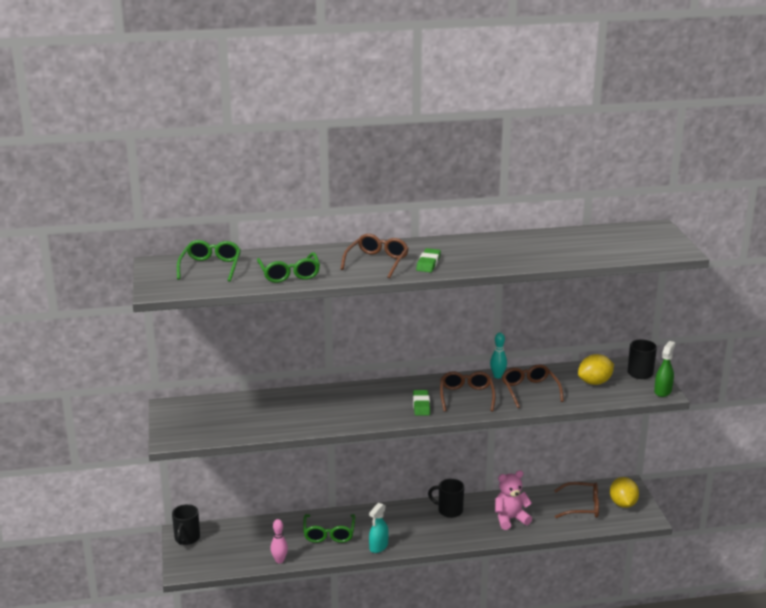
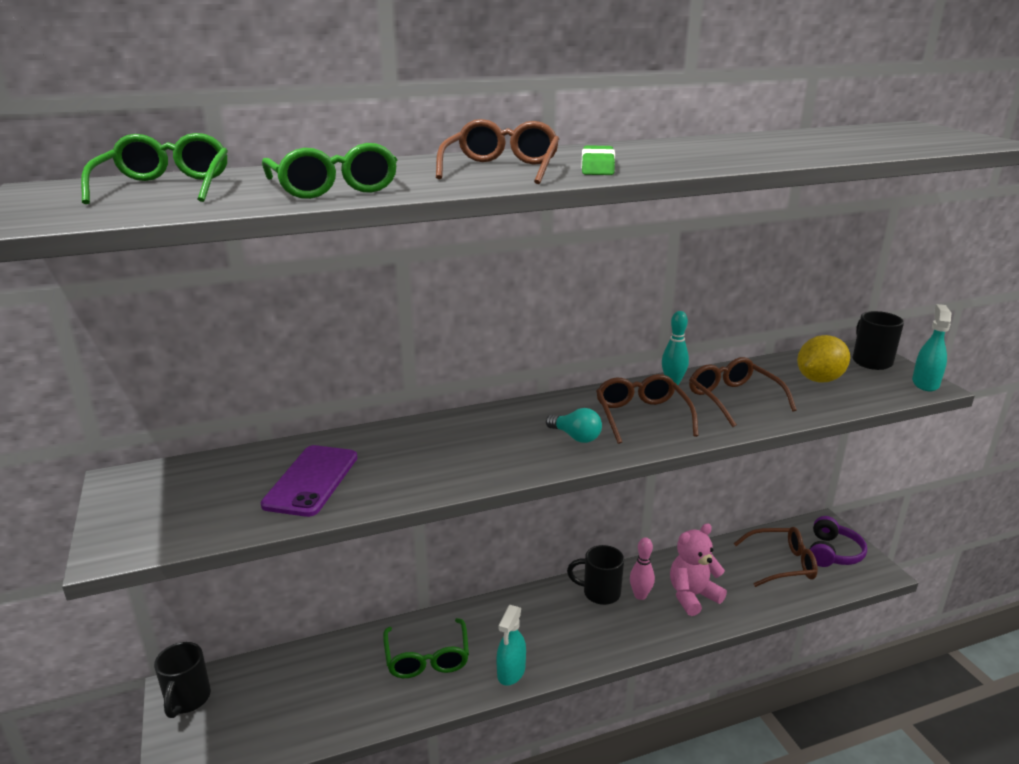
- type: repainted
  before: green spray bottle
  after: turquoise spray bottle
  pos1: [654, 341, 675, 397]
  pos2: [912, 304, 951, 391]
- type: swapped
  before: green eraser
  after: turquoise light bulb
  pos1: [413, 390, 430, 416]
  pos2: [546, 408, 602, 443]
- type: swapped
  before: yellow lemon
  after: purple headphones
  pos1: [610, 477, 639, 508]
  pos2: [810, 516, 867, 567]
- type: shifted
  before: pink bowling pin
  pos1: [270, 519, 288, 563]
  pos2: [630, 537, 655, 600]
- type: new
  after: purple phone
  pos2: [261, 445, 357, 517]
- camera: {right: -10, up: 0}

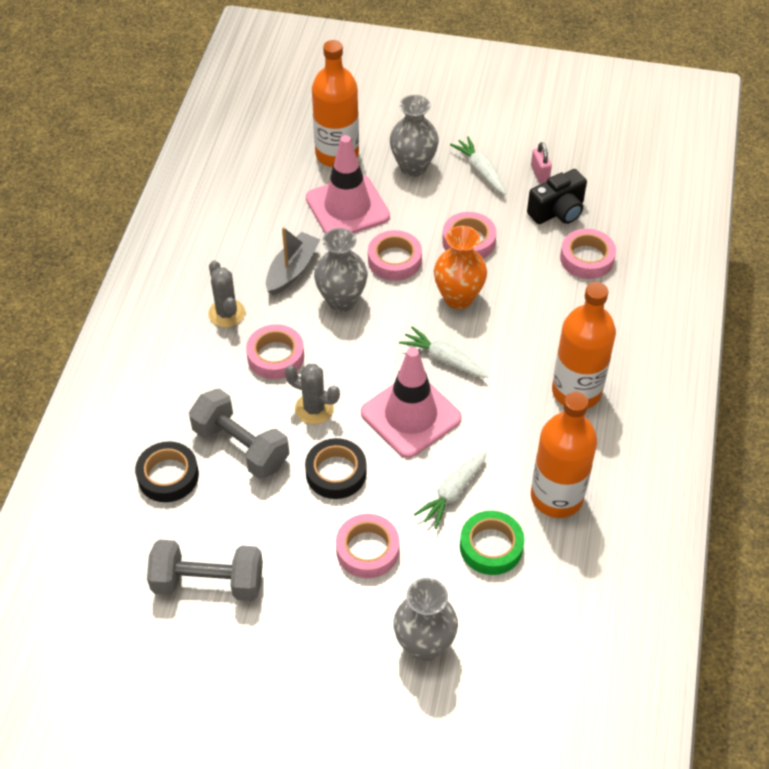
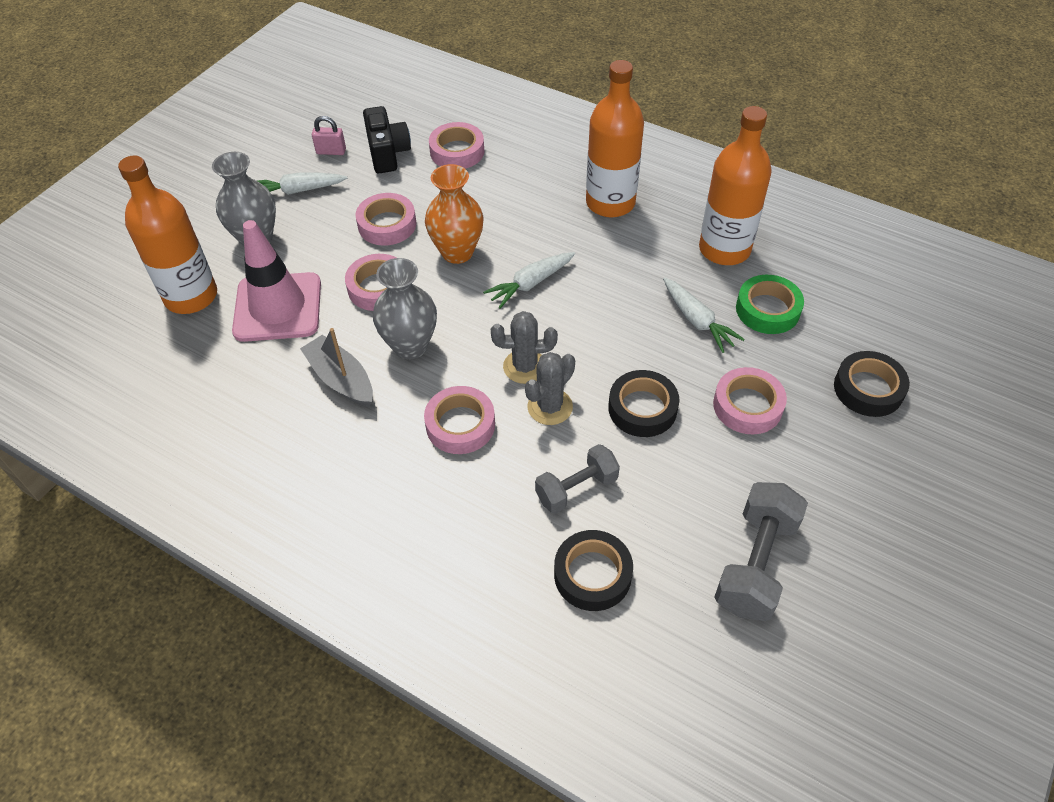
- type: shifted
  before: grey cactus
  pos1: [208, 261, 245, 327]
  pos2: [491, 311, 558, 384]
- type: gone
  before: pink traffic cone
  pos1: [361, 347, 462, 458]
- type: scaled
  before: grey dumbbell
  pos1: [189, 389, 289, 479]
  pos2: [535, 444, 620, 514]
  scale: 0.66
- type: swapped
  before: grey vase
  after: black tape
  pos1: [393, 578, 458, 661]
  pos2: [834, 351, 910, 417]
- camera: {right: -70, up: 0}

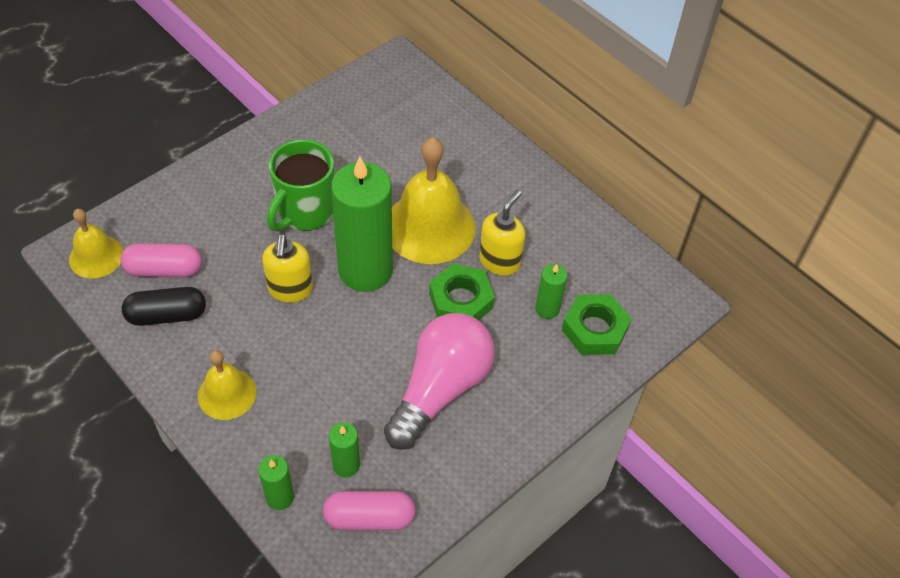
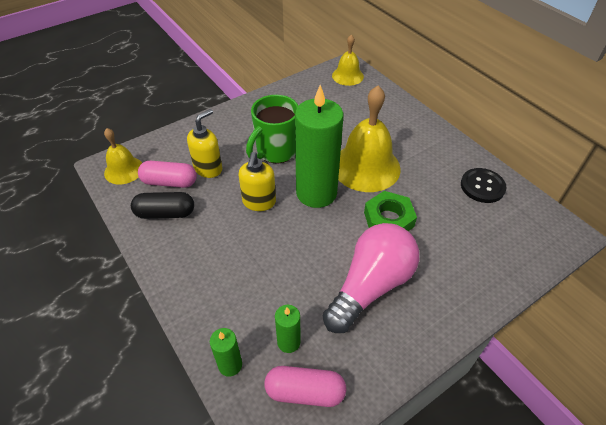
- type: shifted
  before: yellow soap dispenser
  pos1: [479, 190, 525, 276]
  pos2: [187, 109, 222, 178]
- type: gone
  before: green candle
  pos1: [535, 264, 567, 319]
- type: gone
  before: green nut
  pos1: [562, 294, 632, 355]
- type: shifted
  before: yellow bell
  pos1: [198, 350, 256, 420]
  pos2: [332, 34, 364, 86]
- type: new
  after: black button
  pos2: [461, 168, 507, 203]
- camera: {right: 10, up: -5}

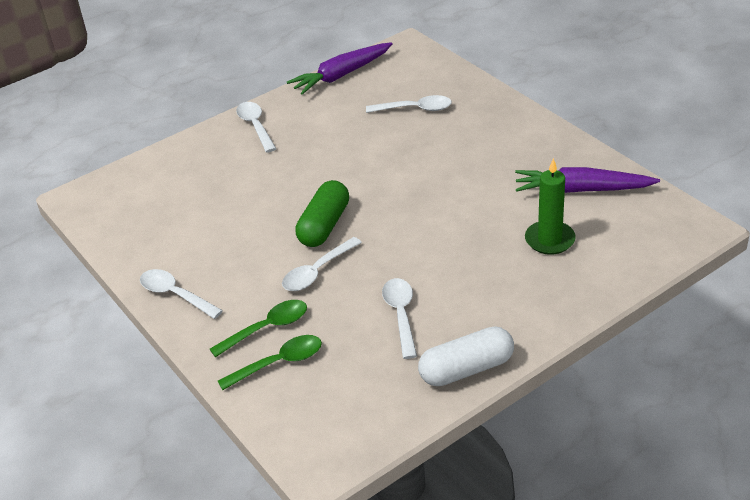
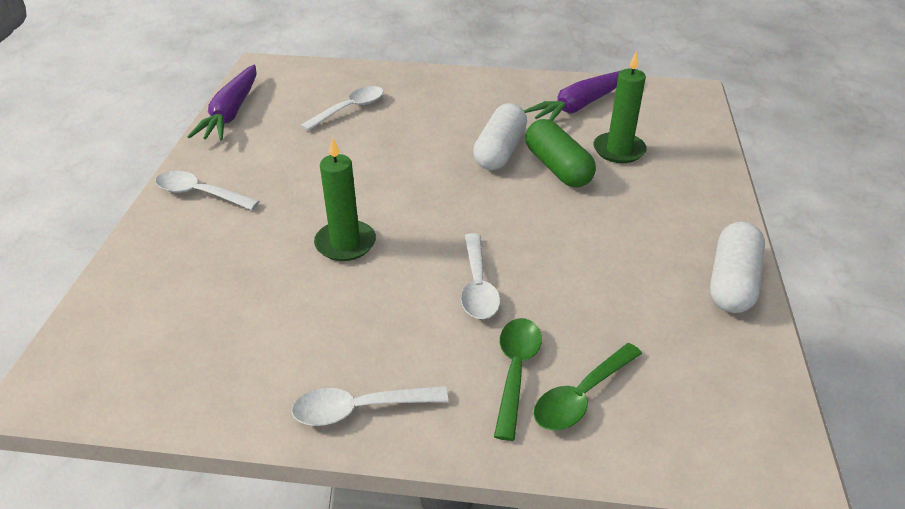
- type: shifted
  before: green capsule
  pos1: [295, 180, 349, 247]
  pos2: [525, 119, 596, 188]
- type: gone
  before: white spoon
  pos1: [382, 278, 417, 359]
- type: rotated
  before: green spoon
  pos1: [218, 335, 322, 390]
  pos2: [534, 343, 642, 431]
  turn: -150
- type: new
  after: white capsule
  pos2: [473, 103, 527, 170]
- type: new
  after: green candle
  pos2: [314, 137, 376, 261]
- camera: {right: -50, up: 0}

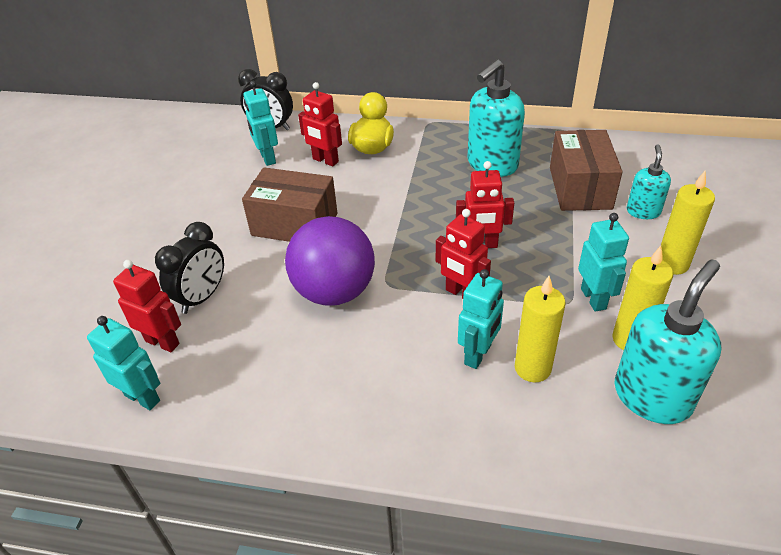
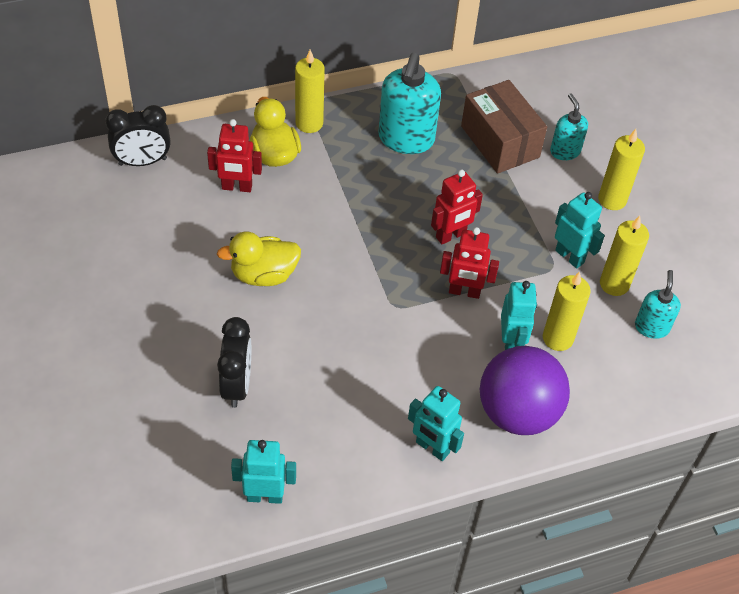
- type: shifted
  before: turquoise robot
  pos1: [243, 81, 278, 166]
  pos2: [408, 386, 464, 461]
- type: swapped
  before: brown box
  after: yellow duck
  pos1: [242, 167, 337, 242]
  pos2: [217, 232, 301, 286]
- type: shifted
  before: purple ball
  pos1: [285, 216, 375, 306]
  pos2: [480, 346, 570, 435]
- type: scaled
  before: turquoise soap dispenser
  pos1: [614, 259, 721, 424]
  pos2: [635, 270, 681, 339]
  scale: 0.56
- type: gone
  before: red robot
  pos1: [113, 260, 181, 352]
- type: new
  after: yellow candle
  pos2: [295, 50, 325, 133]
- camera: {right: -35, up: 10}

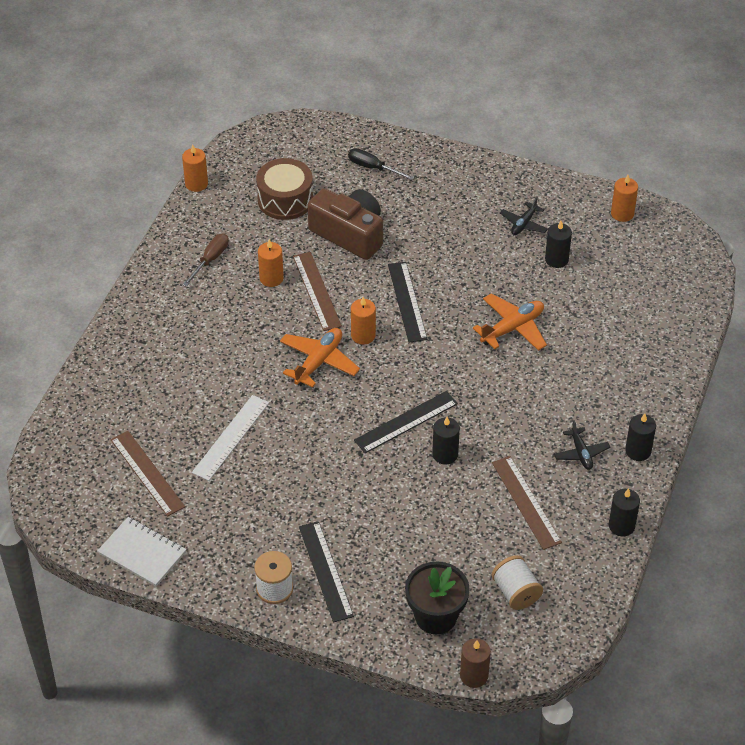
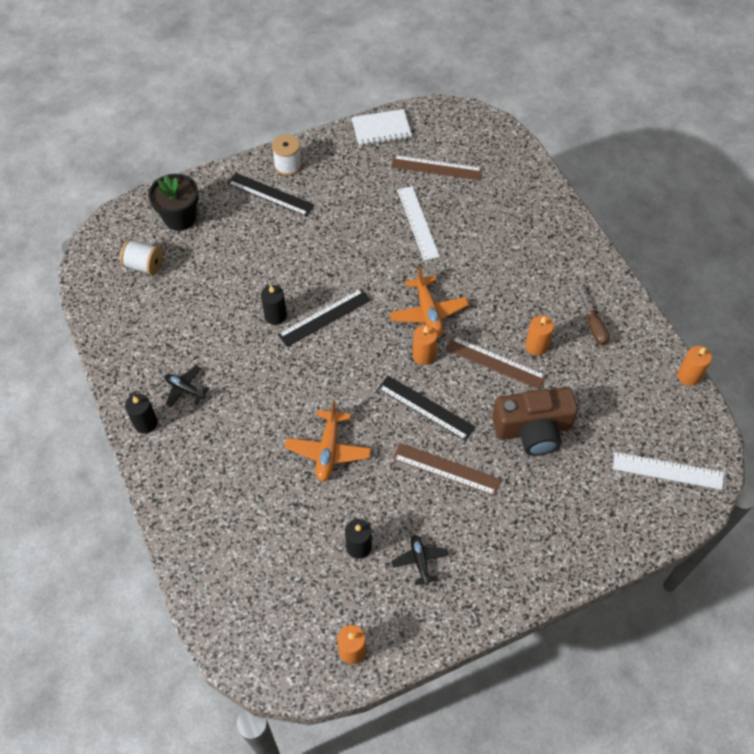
- type: gone
  before: black screwdriver
  pos1: [348, 148, 414, 180]
- type: gone
  before: brown drum
  pos1: [256, 158, 313, 220]
- type: rotated
  before: black ruler
  pos1: [354, 391, 458, 453]
  pos2: [278, 289, 370, 347]
  turn: 45
- type: shifted
  before: brown ruler
  pos1: [492, 456, 562, 550]
  pos2: [393, 443, 501, 496]
- type: gone
  before: black candle
  pos1: [609, 488, 640, 536]
- type: gone
  before: brown candle
  pos1: [460, 638, 491, 688]
- type: new
  after: white ruler
  pos2: [613, 452, 723, 490]
- camera: {right: 135, up: 10}

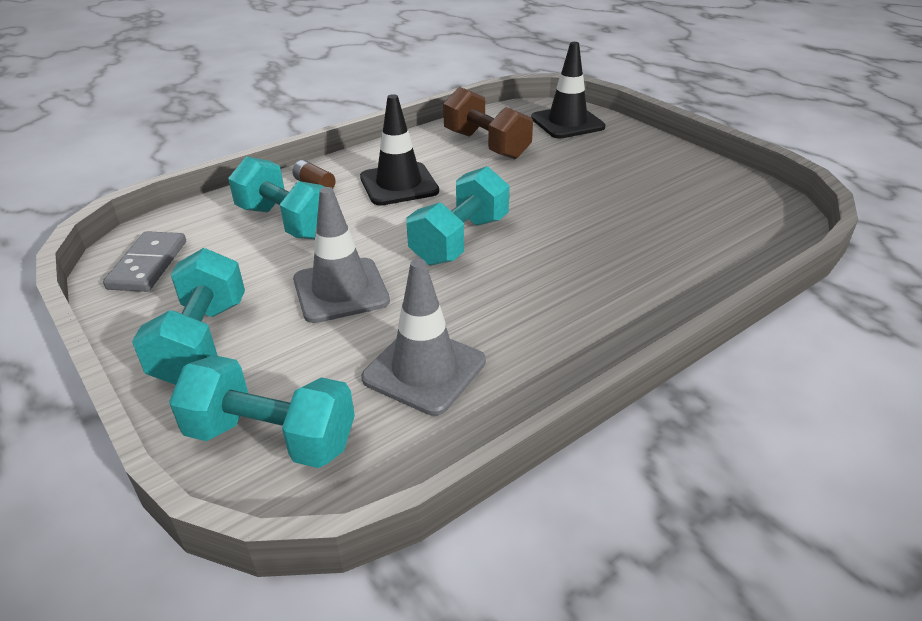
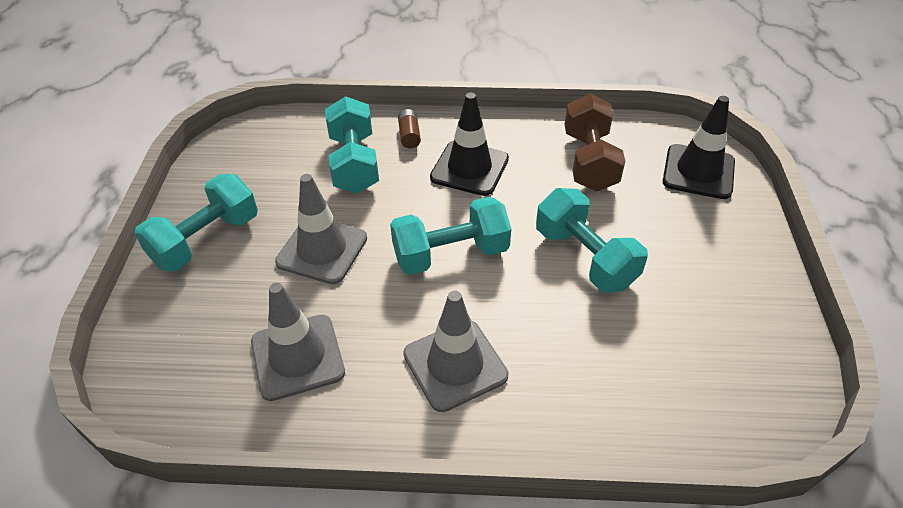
- type: gone
  before: grey domino
  pos1: [103, 231, 186, 292]
- type: shifted
  before: turquoise dumbbell
  pos1: [169, 355, 355, 468]
  pos2: [536, 188, 648, 293]
- type: new
  after: grey traffic cone
  pos2: [403, 291, 509, 412]
- camera: {right: 40, up: 10}

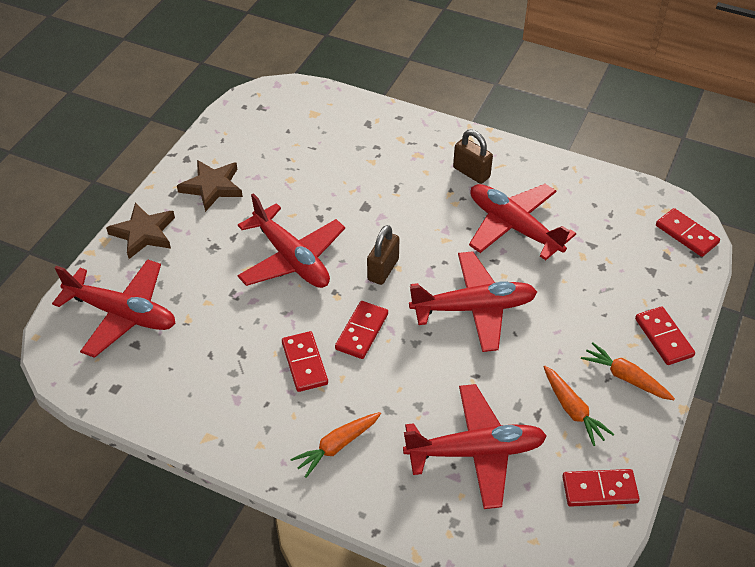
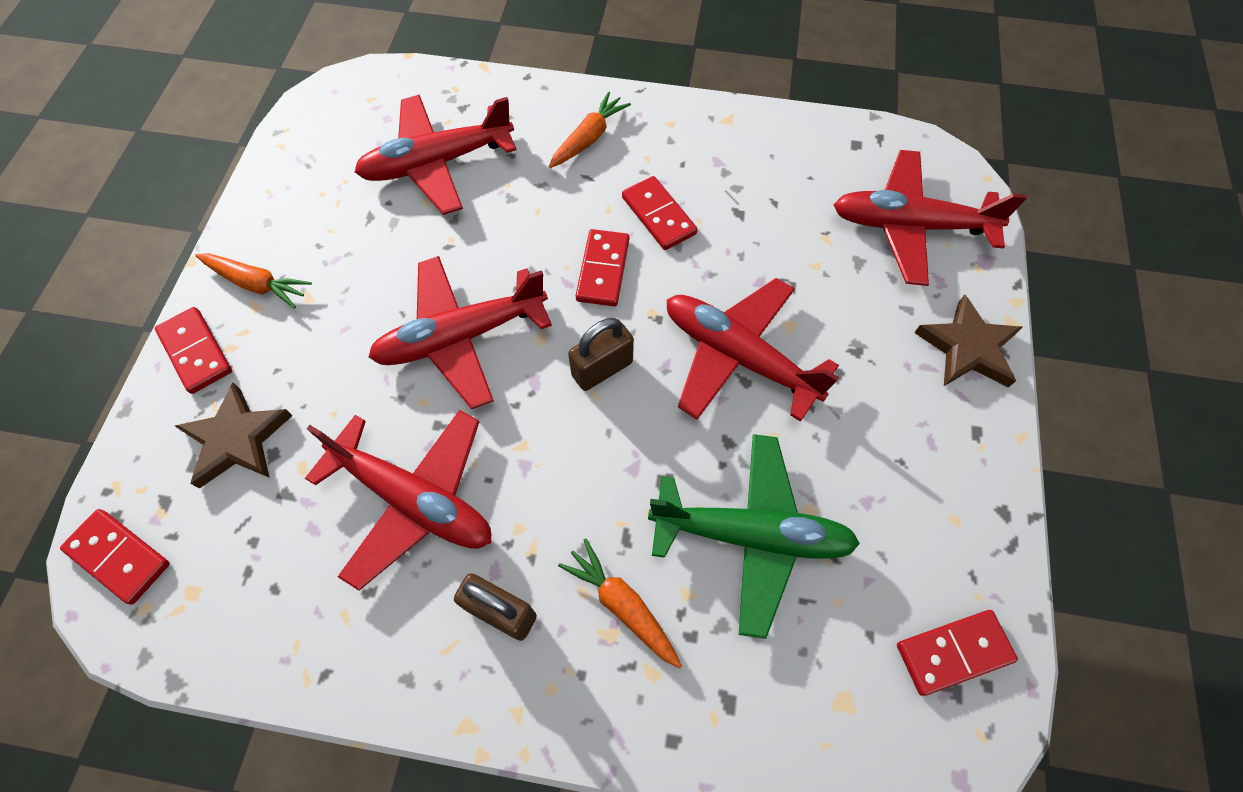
- type: shifted
  before: brown star
  pos1: [177, 160, 243, 212]
  pos2: [175, 383, 293, 489]
- type: rotated
  before: brown padlock
  pos1: [367, 225, 400, 285]
  pos2: [568, 318, 634, 391]
  turn: 45
- type: shifted
  before: orange carrot
  pos1: [544, 366, 614, 446]
  pos2: [558, 538, 682, 669]
- type: shifted
  before: red domino
  pos1: [562, 469, 640, 507]
  pos2: [897, 610, 1018, 696]
- type: new
  after: green plane
  pos2: [648, 434, 860, 639]
- camera: {right: 165, up: 15}

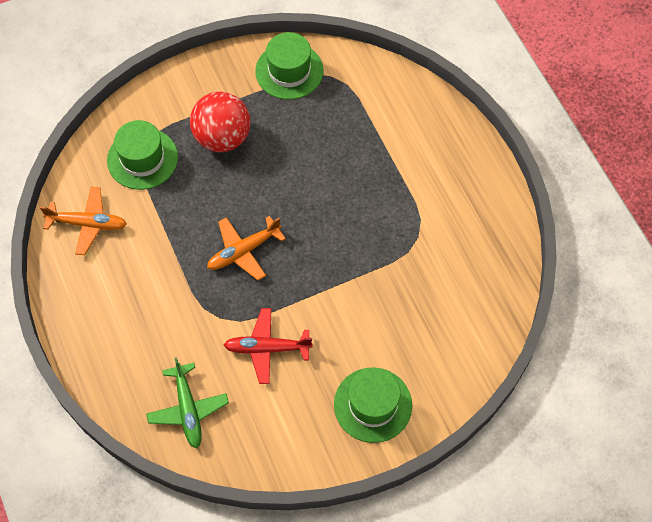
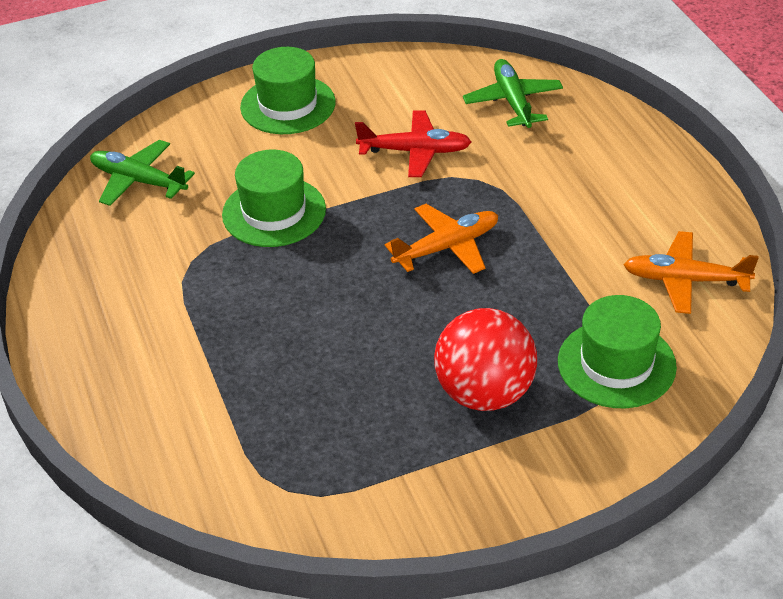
- type: shifted
  before: green hat
  pos1: [255, 32, 323, 100]
  pos2: [222, 150, 326, 247]
- type: new
  after: green plane
  pos2: [90, 140, 195, 206]
- camera: {right: -175, up: -20}

